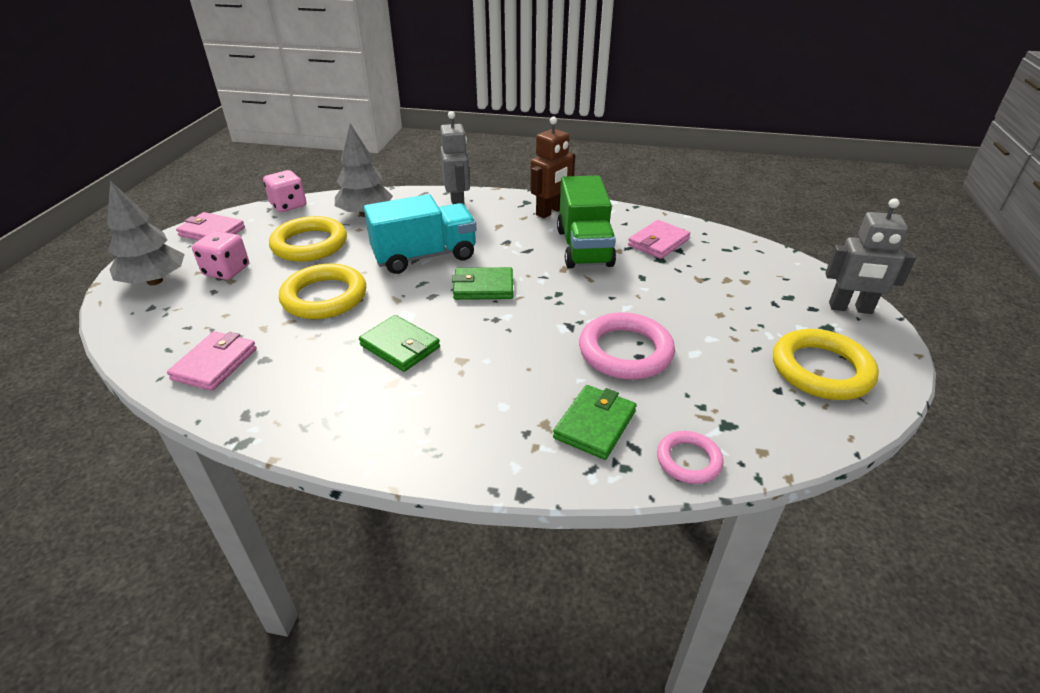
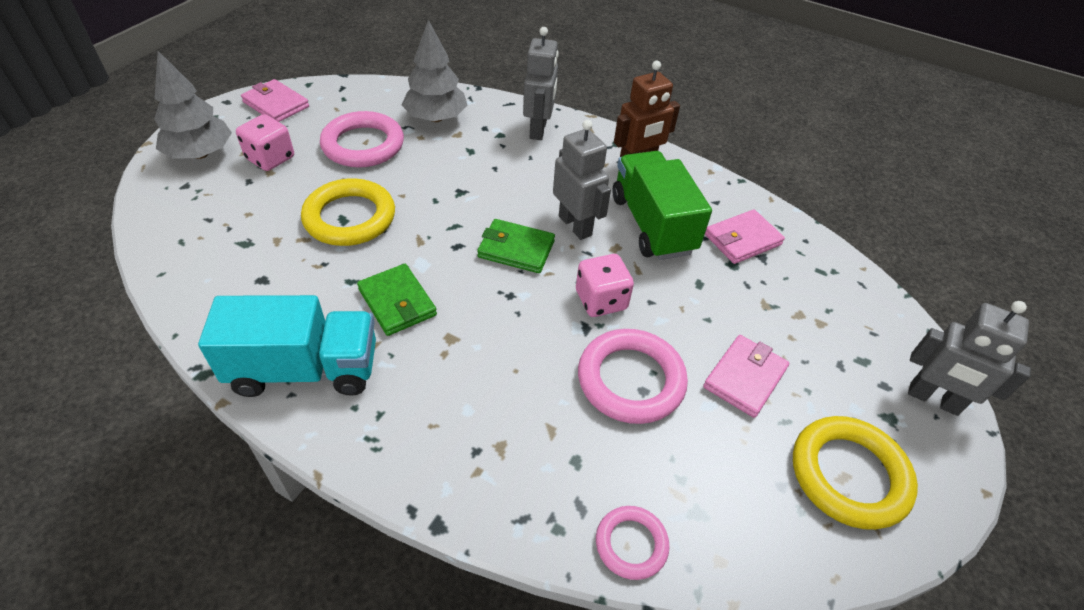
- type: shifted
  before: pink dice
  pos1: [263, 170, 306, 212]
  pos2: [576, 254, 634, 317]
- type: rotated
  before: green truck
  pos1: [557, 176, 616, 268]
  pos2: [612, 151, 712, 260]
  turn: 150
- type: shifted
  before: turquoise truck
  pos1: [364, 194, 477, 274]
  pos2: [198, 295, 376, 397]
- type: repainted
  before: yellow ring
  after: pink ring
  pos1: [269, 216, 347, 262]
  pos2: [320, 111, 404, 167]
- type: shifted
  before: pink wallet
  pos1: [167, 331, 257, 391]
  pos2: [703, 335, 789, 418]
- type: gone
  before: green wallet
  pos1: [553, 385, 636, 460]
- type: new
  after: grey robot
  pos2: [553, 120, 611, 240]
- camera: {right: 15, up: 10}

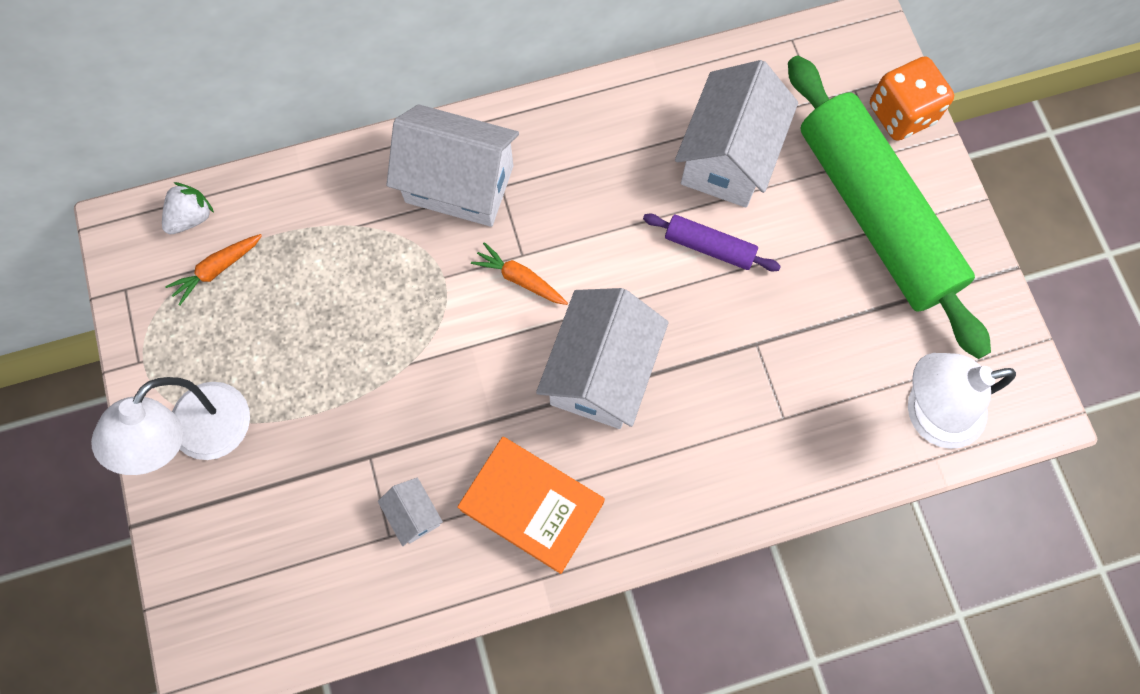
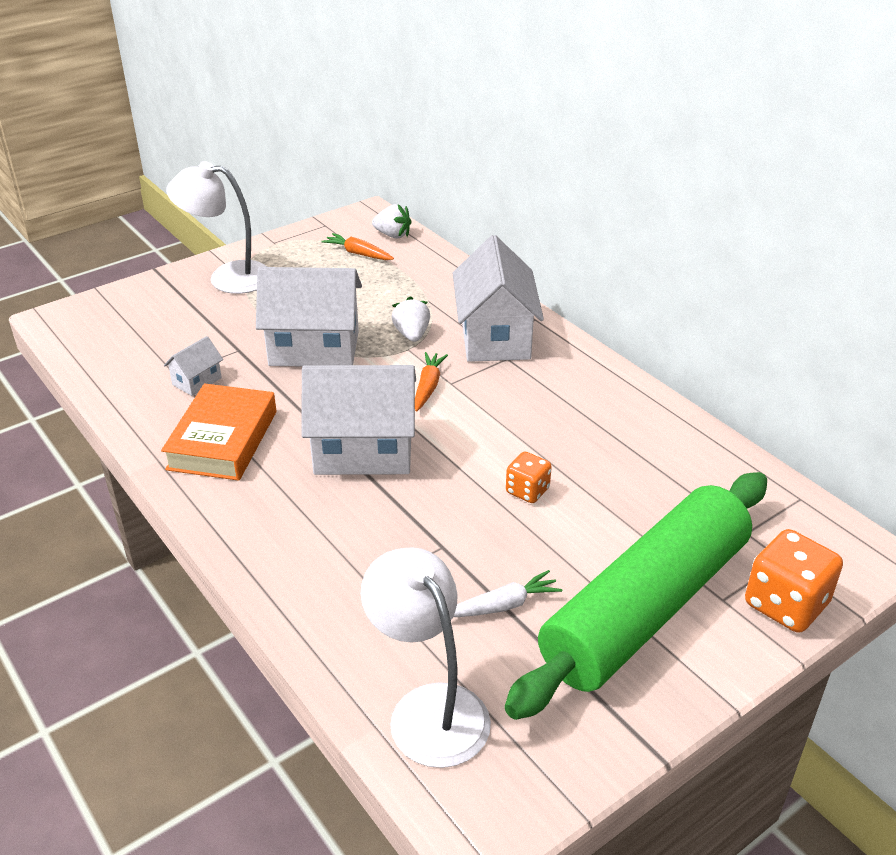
- type: shifted
  before: white house
  pos1: [675, 60, 798, 207]
  pos2: [256, 267, 362, 366]
- type: swapped
  before: purple rolling pin
  after: orange dice
  pos1: [643, 214, 781, 271]
  pos2: [506, 452, 552, 503]
- type: new
  after: white strawberry
  pos2: [392, 296, 430, 342]
- type: new
  after: white carrot
  pos2: [453, 570, 562, 617]
- camera: {right: 70, up: -35}

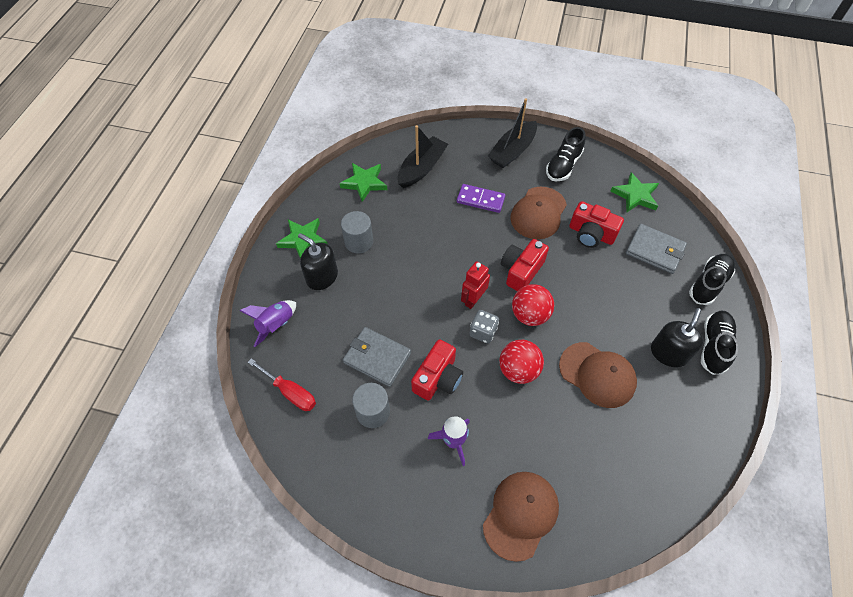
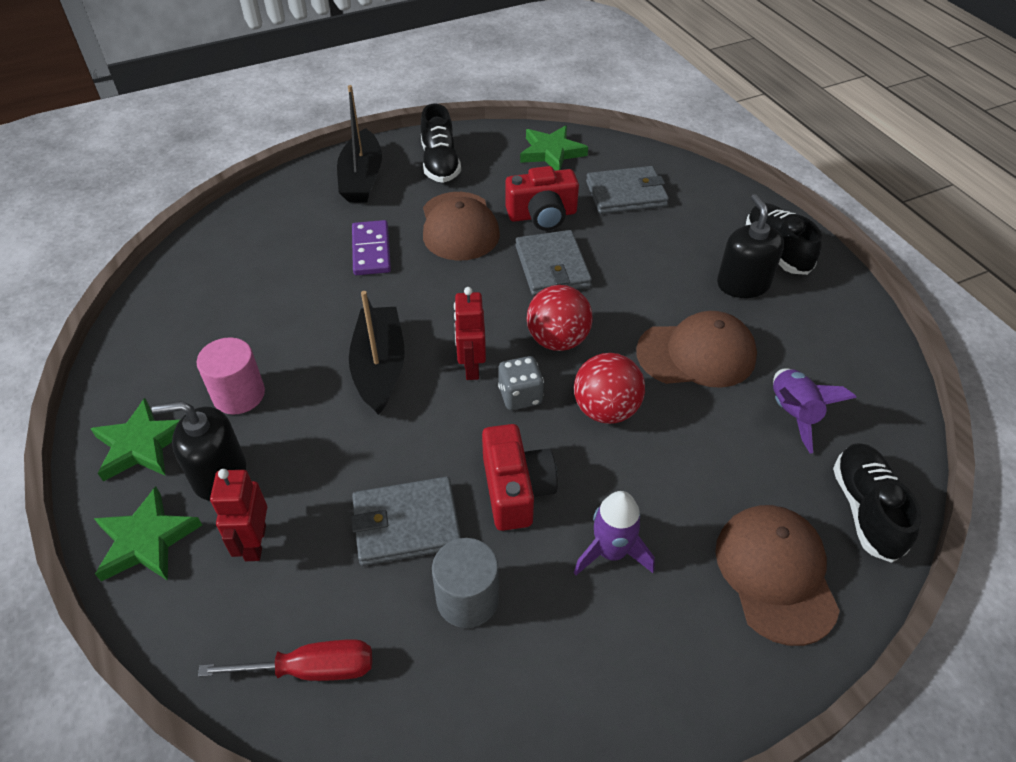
- type: shifted
  before: black boat
  pos1: [398, 125, 448, 188]
  pos2: [349, 291, 405, 415]
- type: shifted
  before: green star
  pos1: [339, 163, 387, 202]
  pos2: [94, 486, 202, 581]
- type: rotated
  before: purple domino
  pos1: [457, 184, 505, 213]
  pos2: [352, 220, 391, 275]
  turn: -75
- type: repainted
  before: grey cylinder
  after: pink cylinder
  pos1: [341, 211, 373, 254]
  pos2: [197, 337, 265, 415]
- type: gone
  before: red camera
  pos1: [501, 239, 549, 291]
- type: shifted
  before: black shoe
  pos1: [689, 254, 735, 305]
  pos2: [833, 443, 921, 563]
- type: shifted
  before: purple rocket
  pos1: [240, 300, 296, 347]
  pos2: [773, 368, 857, 454]
- type: new
  after: grey wallet
  pos2: [515, 230, 592, 296]
- type: new
  after: red robot
  pos2: [210, 469, 267, 561]
- camera: {right: -40, up: -10}

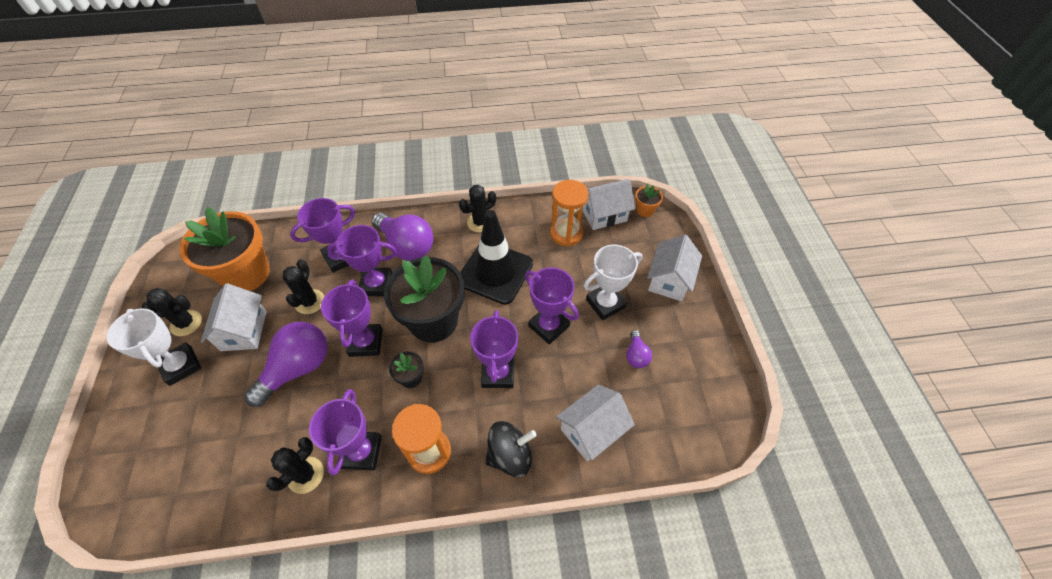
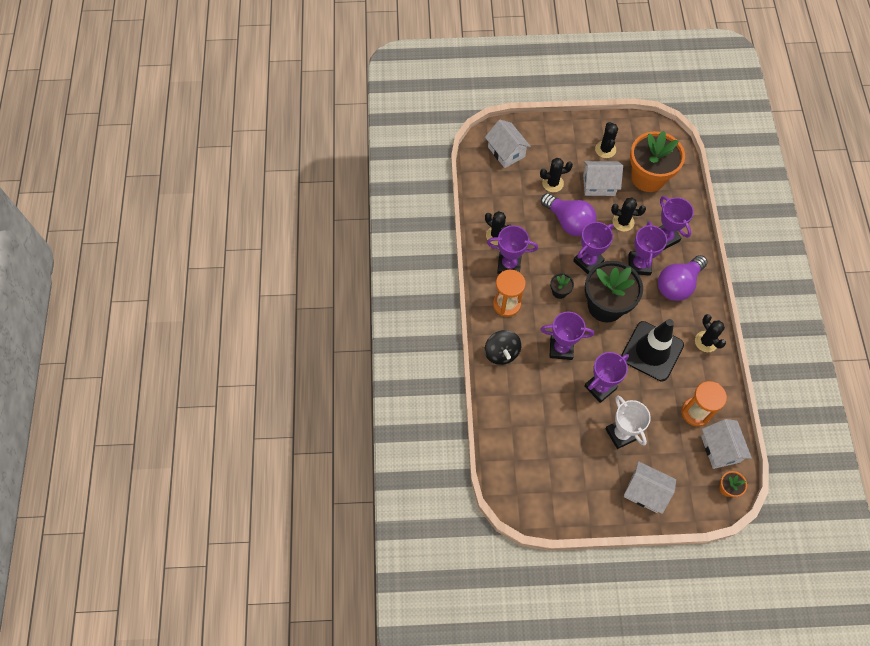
- type: rotated
  before: purple trophy
  pos1: [321, 280, 383, 357]
  pos2: [573, 222, 613, 274]
  turn: -45
- type: gone
  before: white trophy
  pos1: [107, 308, 201, 386]
- type: gone
  before: purple light bulb
  pos1: [626, 330, 652, 368]
- type: shifted
  before: white house
  pos1: [556, 385, 635, 461]
  pos2: [485, 120, 531, 168]
- type: new
  after: black cactus
  pos2: [540, 158, 573, 192]
- camera: {right: 95, up: 10}

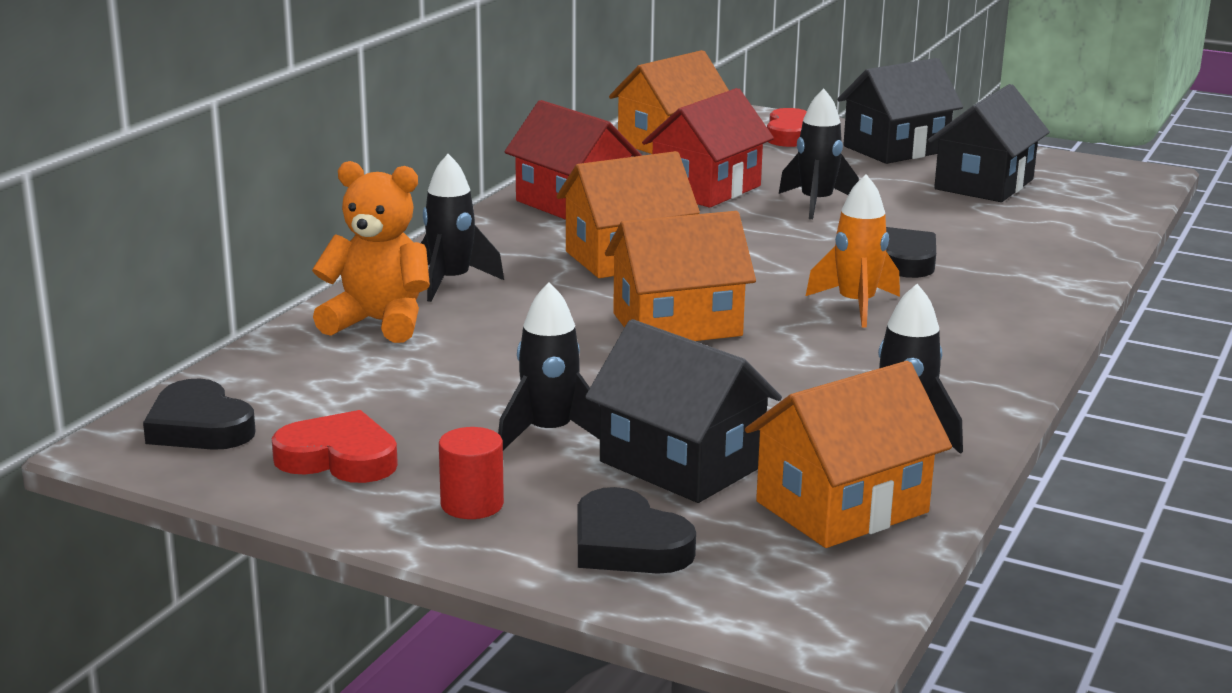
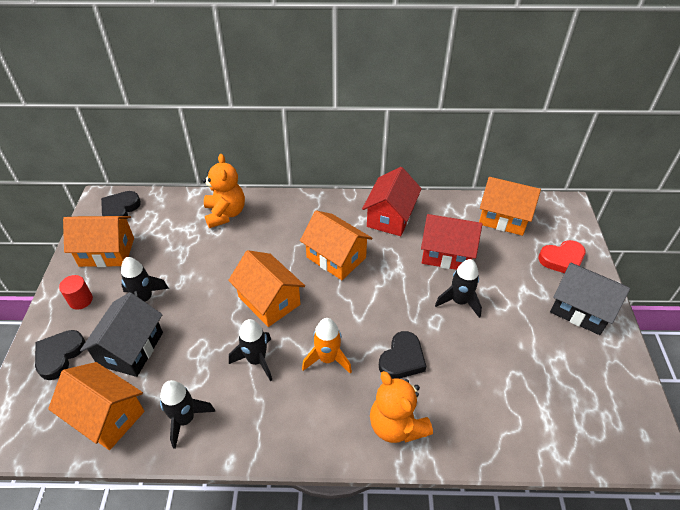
- type: gone
  before: black house
  pos1: [928, 84, 1050, 202]
- type: shifted
  before: black rocket
  pos1: [421, 154, 504, 302]
  pos2: [229, 319, 272, 381]
- type: swapped
  before: red heart
  after: orange house
  pos1: [272, 410, 398, 483]
  pos2: [63, 216, 134, 267]
- type: new
  after: orange teddy bear
  pos2: [370, 371, 433, 443]
- camera: {right: 65, up: 25}

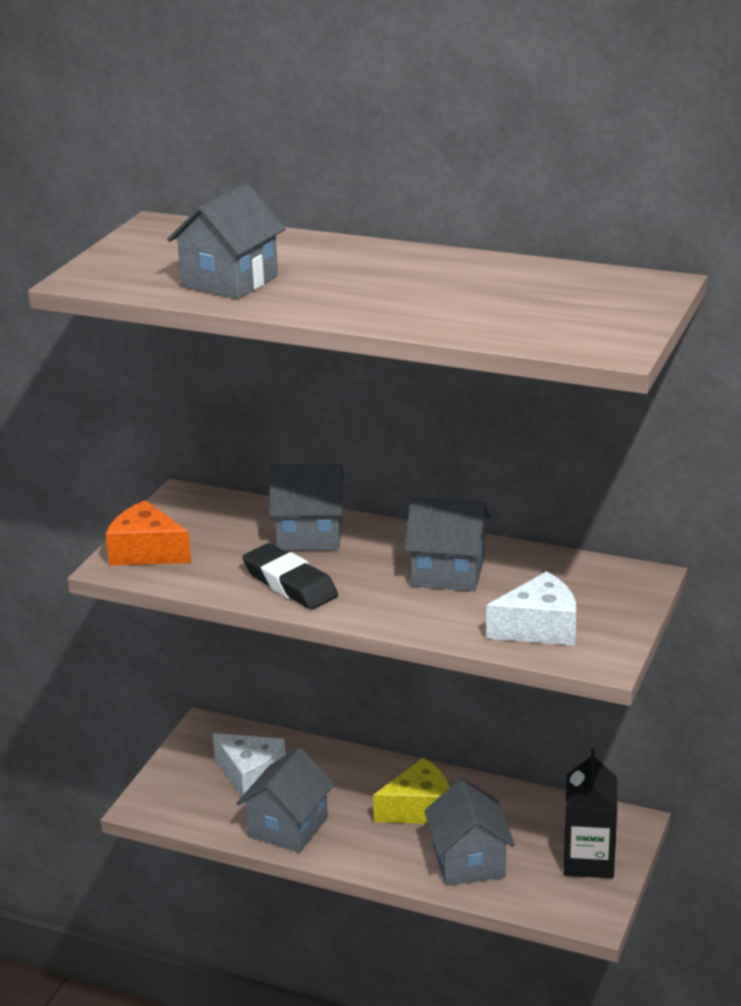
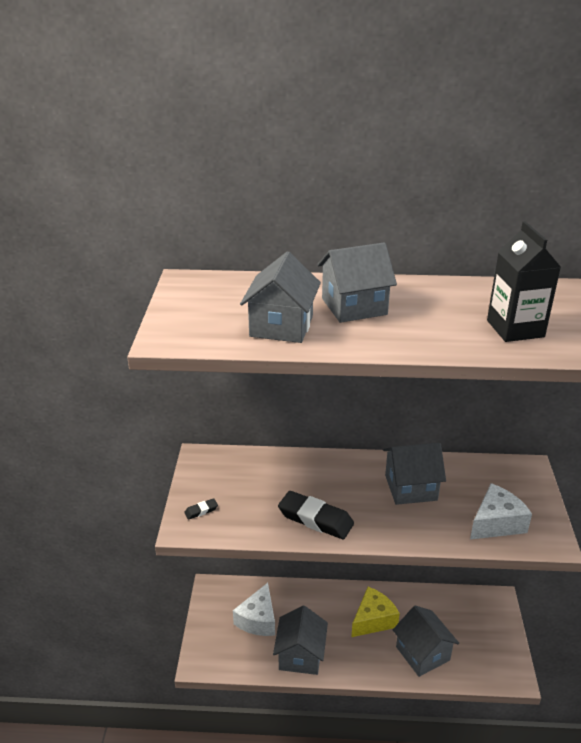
- type: shifted
  before: grey house
  pos1: [269, 464, 344, 551]
  pos2: [317, 242, 397, 323]
- type: swapped
  before: orange cheese
  after: black eraser
  pos1: [106, 500, 191, 566]
  pos2: [184, 498, 218, 520]
- type: rotated
  before: white cheese
  pos1: [213, 733, 286, 797]
  pos2: [233, 583, 275, 636]
  turn: 90
- type: shifted
  before: black carton
  pos1: [564, 748, 617, 878]
  pos2: [487, 221, 561, 342]
- camera: {right: -20, up: 5}

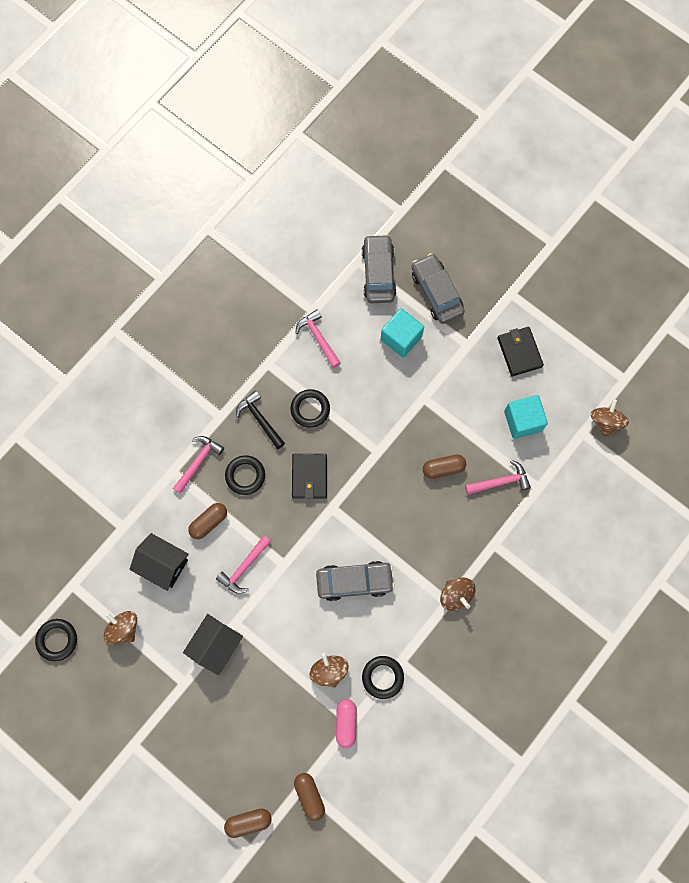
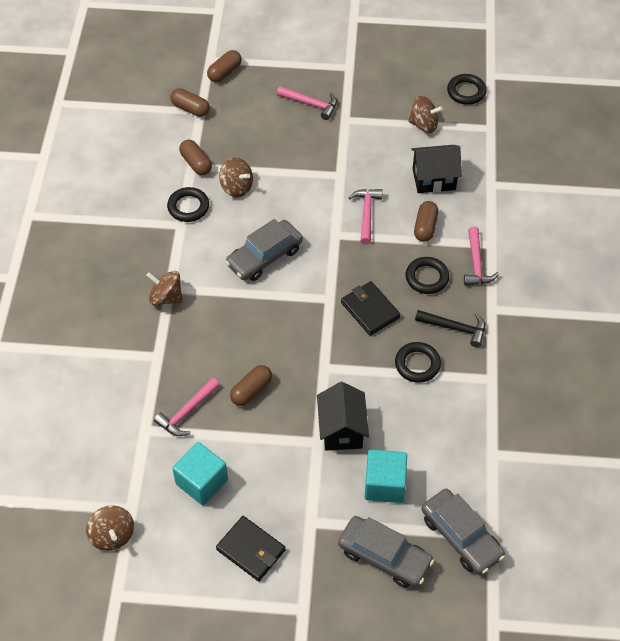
- type: shifted
  before: pink hammer
  pos1: [295, 309, 341, 368]
  pos2: [277, 86, 337, 120]
- type: shifted
  before: black house
  pos1: [183, 614, 243, 675]
  pos2: [317, 382, 369, 451]
- type: repainted
  before: pink capsule
  after: brown capsule
  pos1: [336, 699, 357, 748]
  pos2: [179, 139, 212, 175]
- camera: {right: 145, up: -20}

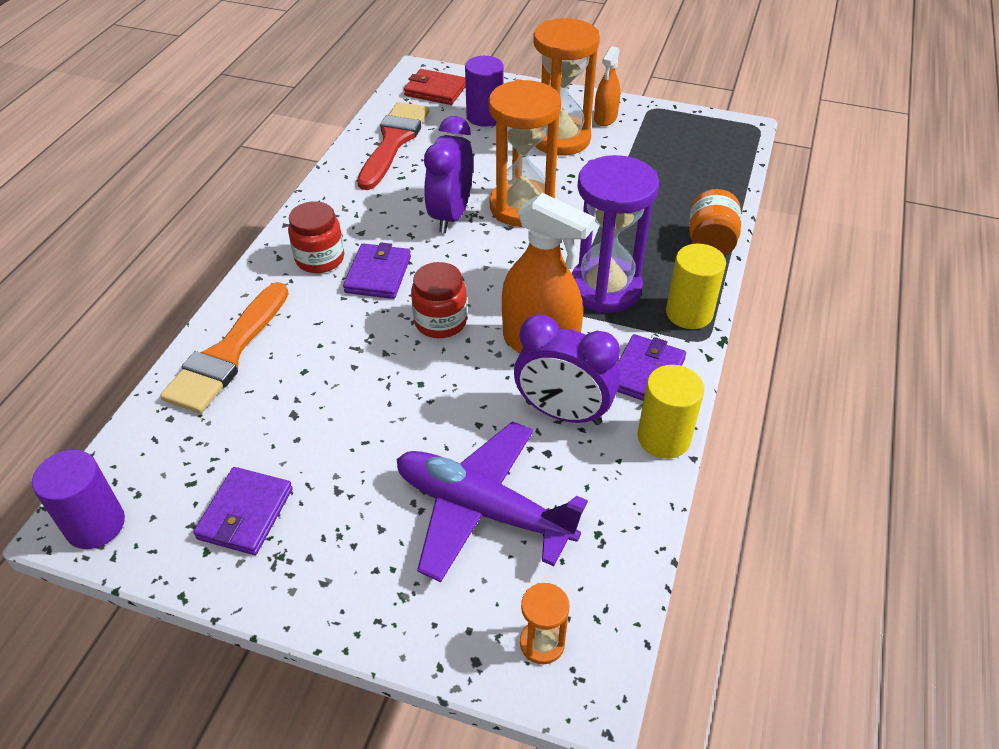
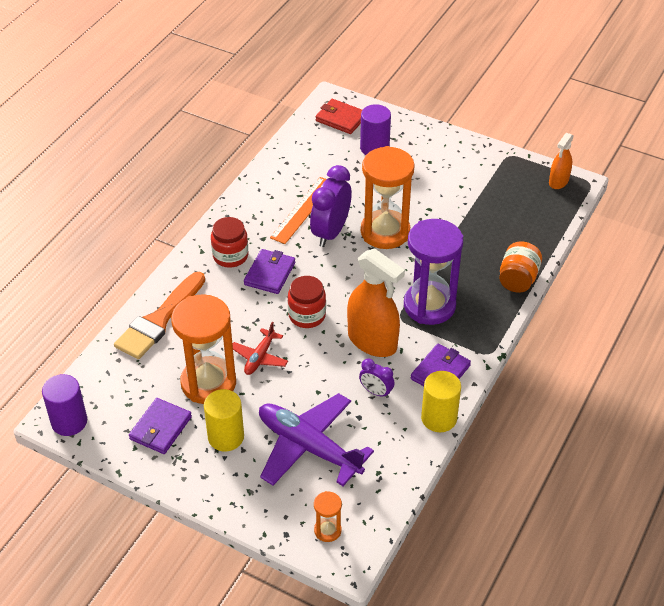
- type: shifted
  before: orange hourglass
  pos1: [533, 18, 600, 156]
  pos2: [171, 294, 236, 404]
- type: shifted
  before: orange spray bottle
  pos1: [594, 46, 620, 126]
  pos2: [549, 133, 574, 189]
- type: gone
  before: red brush
  pos1: [357, 102, 429, 190]
- type: shifted
  before: yellow cylinder
  pos1: [666, 244, 726, 329]
  pos2: [204, 389, 244, 451]
- type: scaled
  before: purple clock
  pos1: [514, 314, 620, 425]
  pos2: [359, 358, 395, 398]
  scale: 0.53
- type: new
  after: orange ruler
  pos2: [270, 177, 326, 244]
- type: new
  after: red plane
  pos2: [233, 322, 288, 375]
- camera: {right: 10, up: 0}

